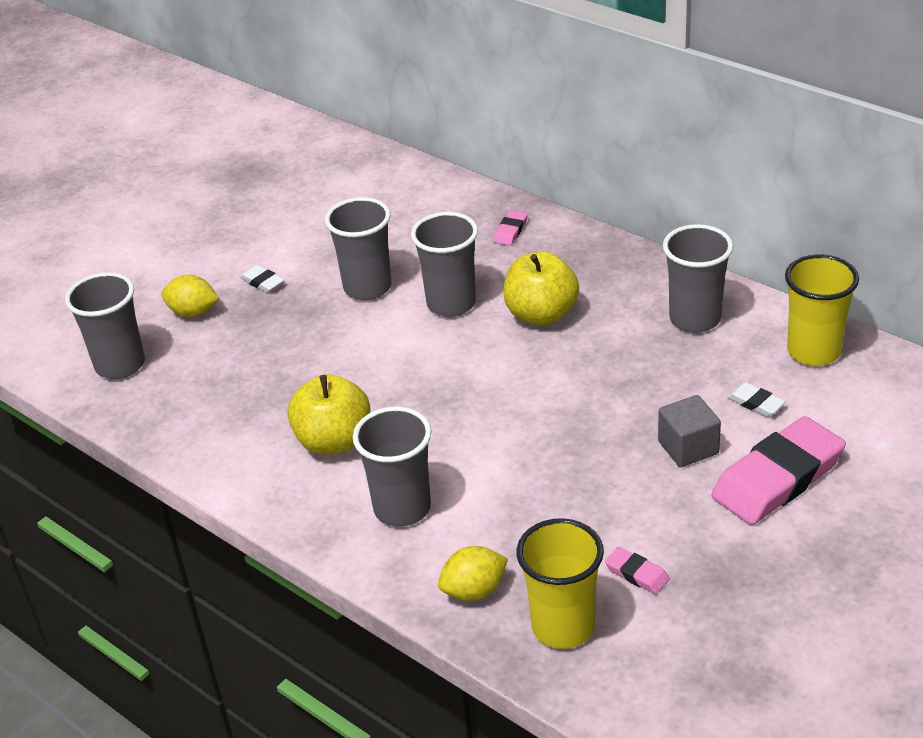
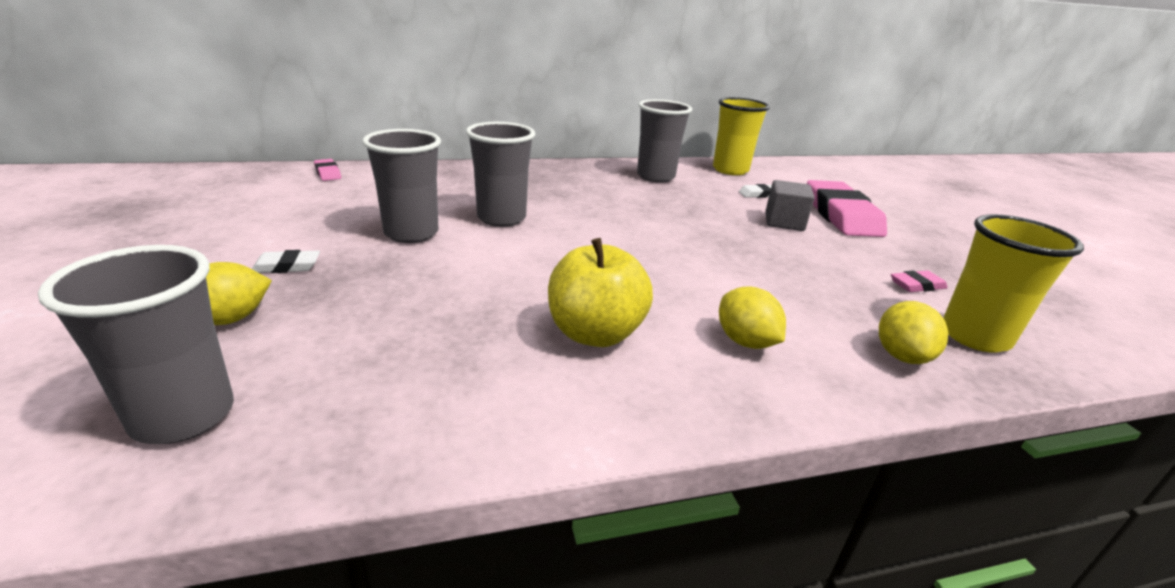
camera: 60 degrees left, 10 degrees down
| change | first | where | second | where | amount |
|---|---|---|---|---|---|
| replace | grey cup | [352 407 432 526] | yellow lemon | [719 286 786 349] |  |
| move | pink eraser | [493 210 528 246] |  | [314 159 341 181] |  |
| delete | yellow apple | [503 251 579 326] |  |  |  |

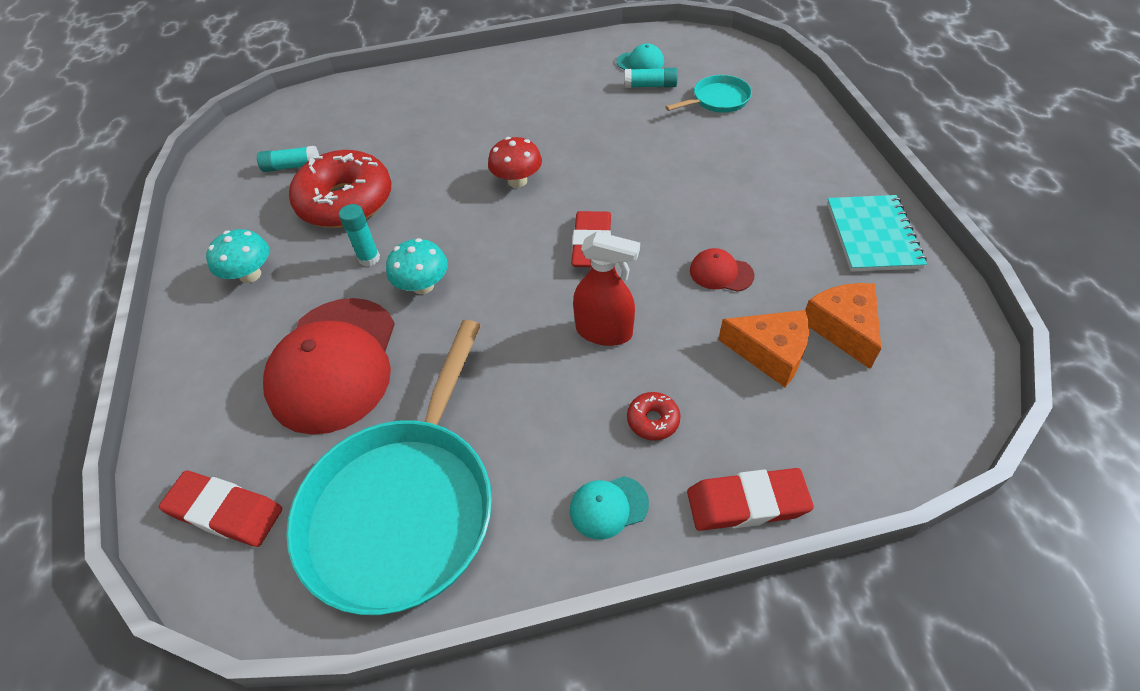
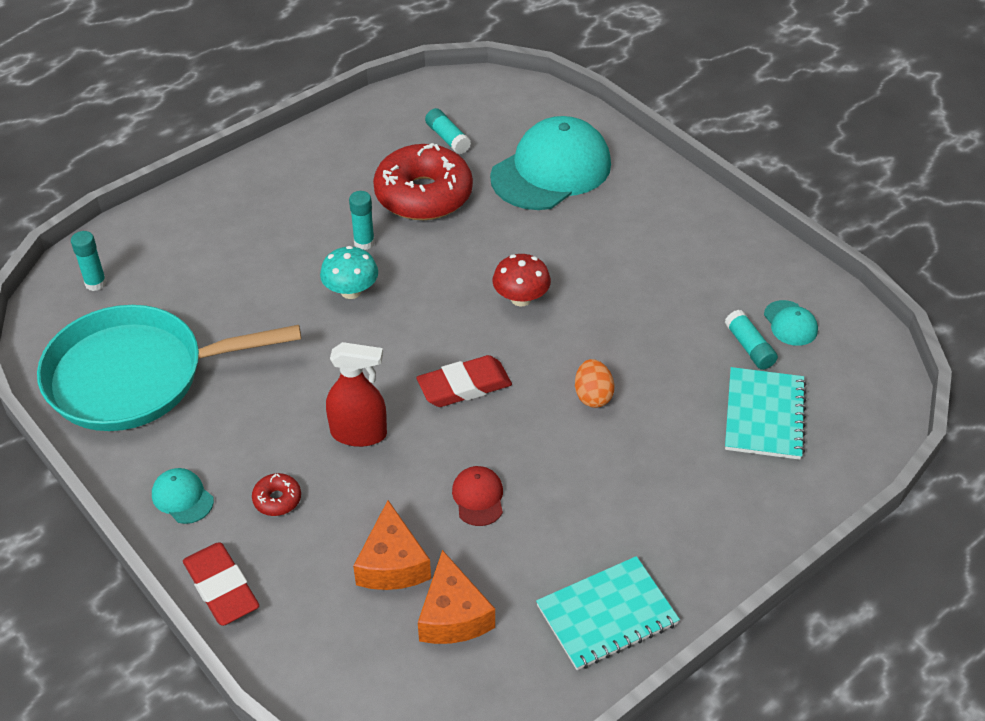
camera: 60 degrees right, 5 degrees down
| change | first | where | second | where | amount |
|---|---|---|---|---|---|
| replace | red eraser | [159 471 282 547] | turquoise glue stick | [71 231 107 291] |  |
| delete | turquoise mushroom | [206 229 269 283] |  |  |  |
| delete | red cap | [263 298 395 435] |  |  |  |
| rotate | red spray bottle | [573 232 640 346] |  | [326 342 387 447] | 75 degrees counterclockwise |
| replace | turquoise pan | [665 75 752 113] | turquoise notebook | [725 367 807 460] |  |
| rotate | orange cheese | [805 283 881 369] |  | [418 550 495 644] | 120 degrees clockwise |
| insert |  |  | turquoise cap | [490 116 611 210] |  |
| insert |  |  | orange egg | [575 359 615 408] |  |

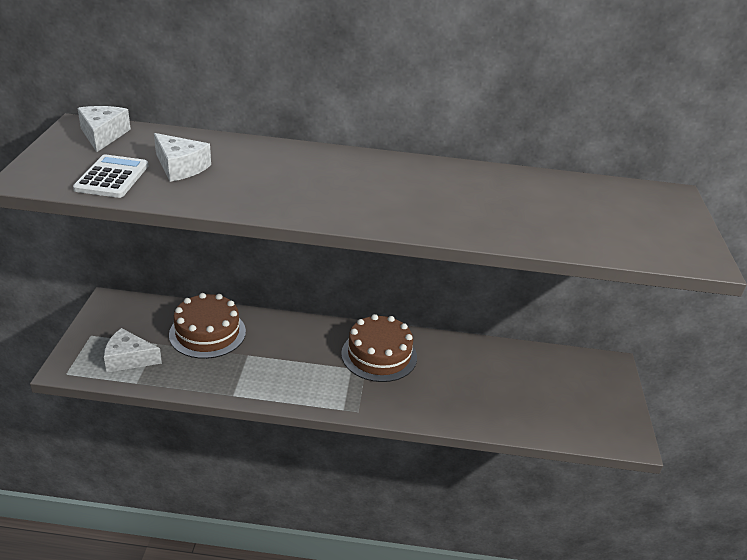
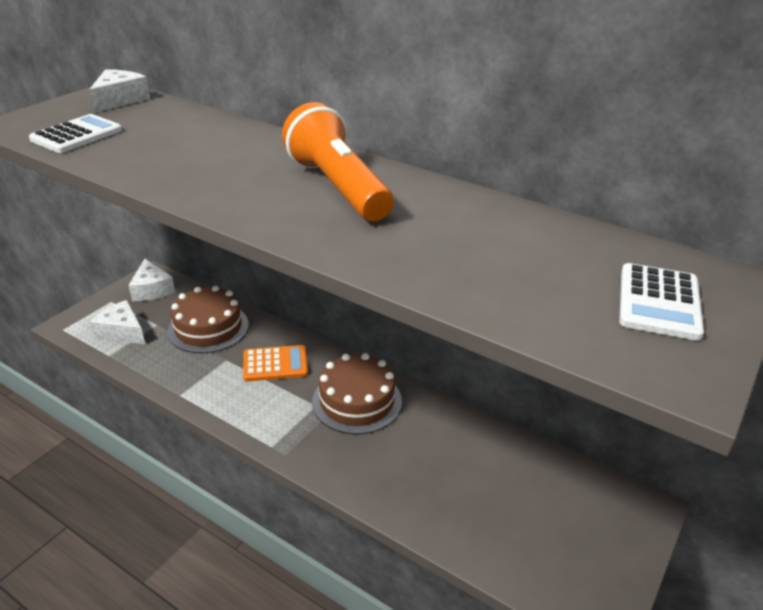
camera: 30 degrees right, 0 degrees up
| change | first | where | second | where | amount |
|---|---|---|---|---|---|
| move | white cheese | [154 133 211 182] |  | [128 258 175 301] |  |
| insert |  |  | orange calculator | [243 345 308 382] |  |
| insert |  |  | orange flashlight | [282 102 394 221] |  |
| insert |  |  | white calculator | [619 263 704 341] |  |

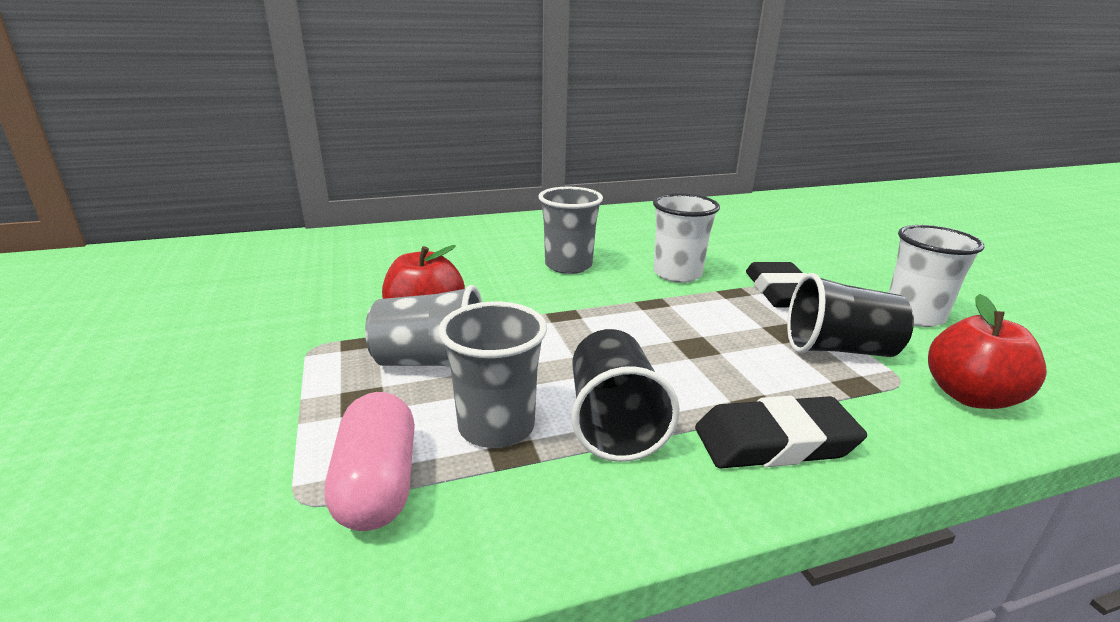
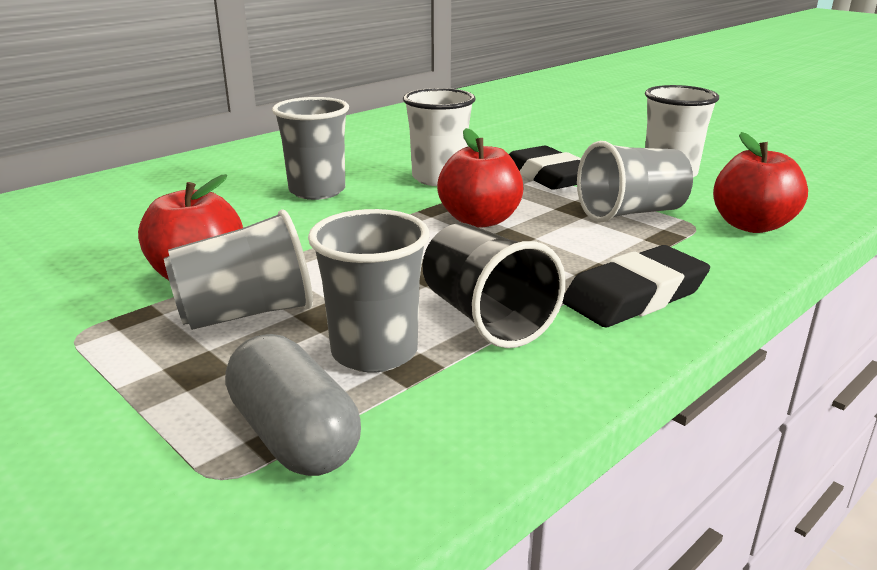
camera: 25 degrees left, 0 degrees up
| change | first | where | second | where | amount |
|---|---|---|---|---|---|
| recolor | pink capsule | [325 392 415 531] | grey capsule | [225 334 361 476] |  |
| recolor | black cup | [787 273 914 357] | grey cup | [577 141 693 222] |  |
| insert |  |  | red apple | [437 128 524 228] |  |

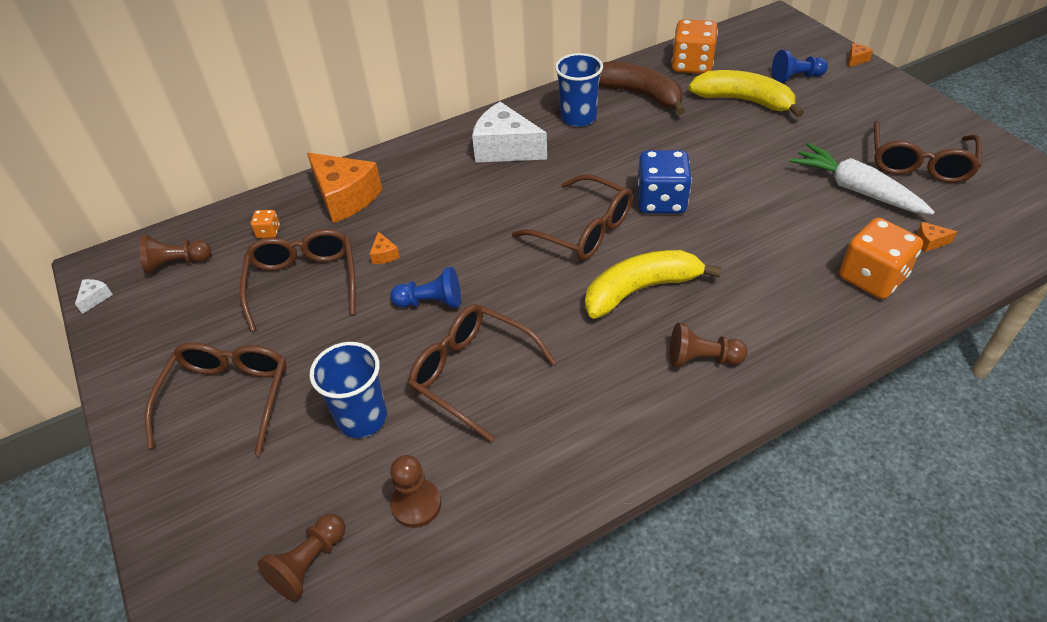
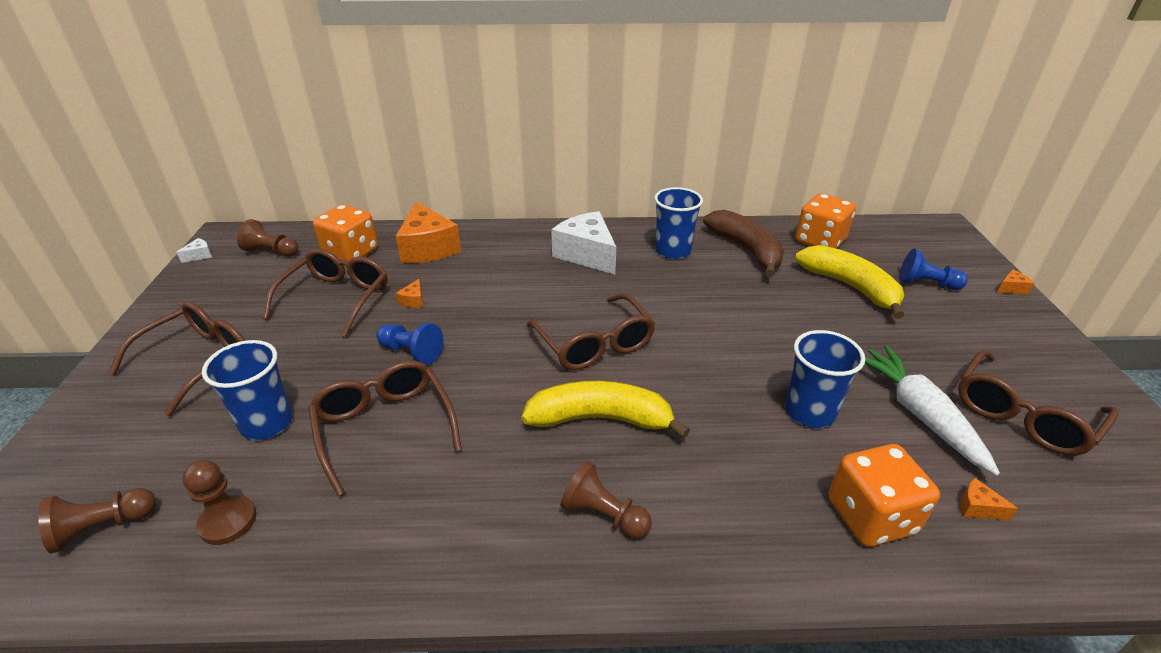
camera: 25 degrees right, 10 degrees down
| change | first | where | second | where | amount |
|---|---|---|---|---|---|
| resize | orange dice | [251 210 280 238] |  | [313 204 378 262] | x2.22 |
| delete | blue dice | [637 150 692 214] |  |  |  |
| insert |  |  | blue cup | [785 330 865 428] |  |

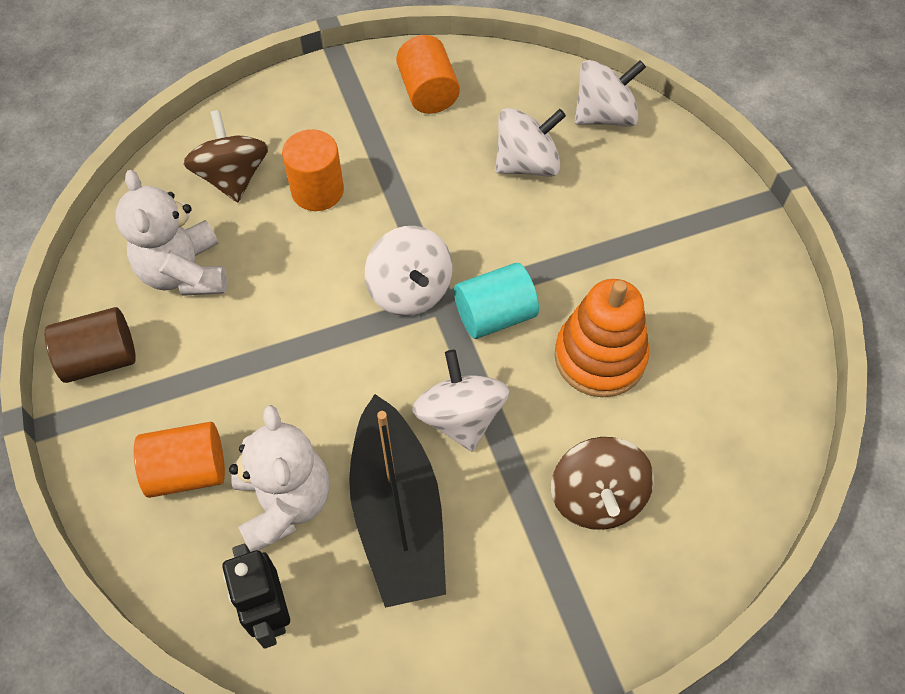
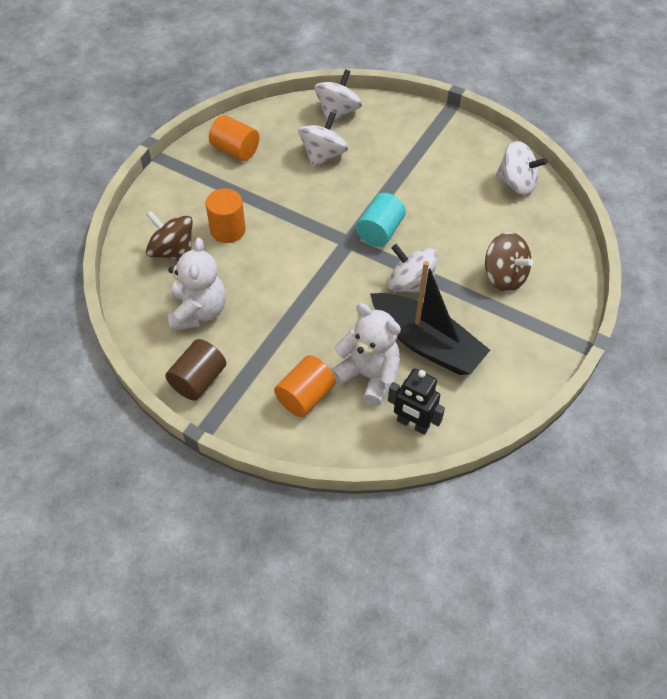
camera: 40 degrees left, 5 degrees down
| change | first | where | second | where | amount |
|---|---|---|---|---|---|
| rotate | white teddy bear | [115 170 227 296] |  | [167 238 226 331] | 120 degrees counterclockwise |
| move | white spinning top | [365 226 453 316] |  | [496 141 548 195] |  |
| delete | orange stacking toy | [554 279 649 397] |  |  |  |

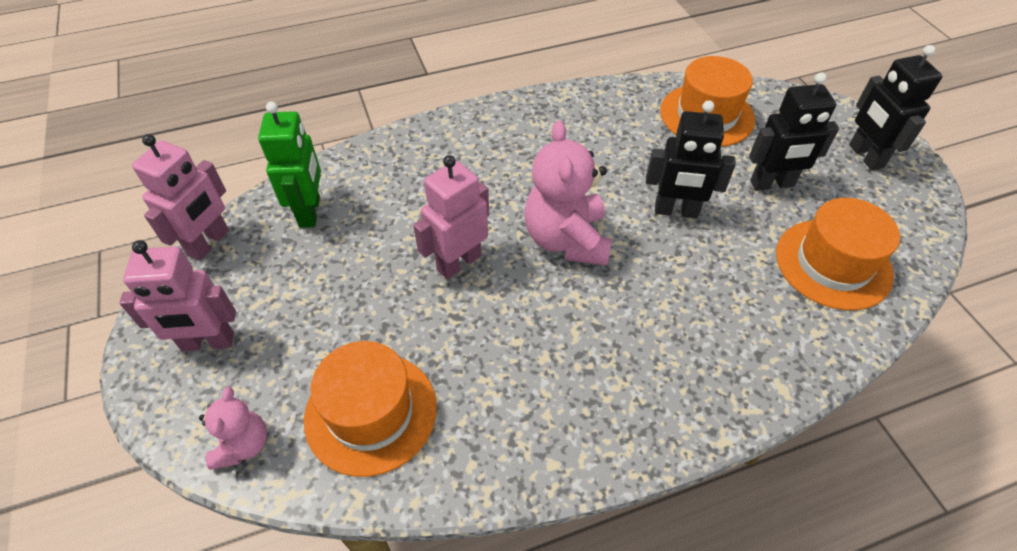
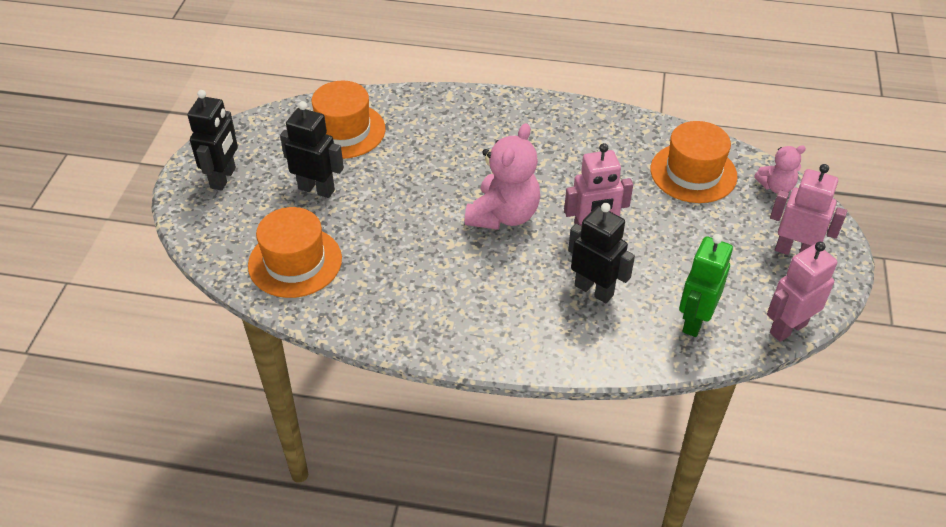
camera: 150 degrees left, 5 degrees down
| change | first | where | second | where | amount |
|---|---|---|---|---|---|
| rotate | pink teddy bear | [199 387 267 470] |  | [754 145 806 194] | 135 degrees counterclockwise |
| move | black robot | [646 100 736 218] |  | [568 203 635 303] |  |

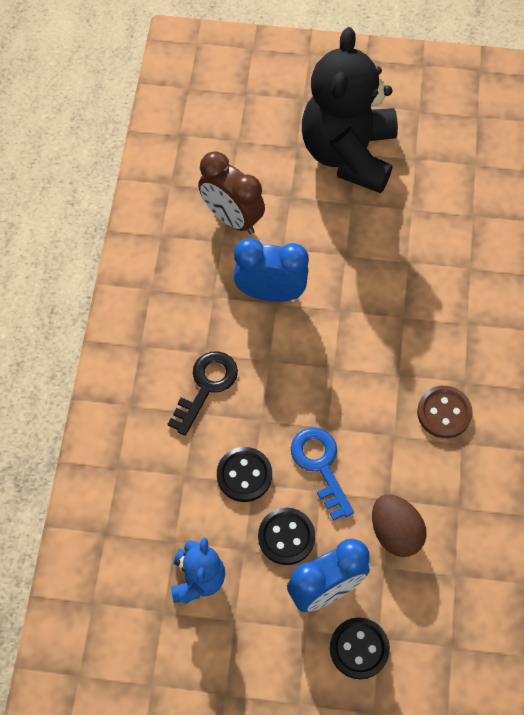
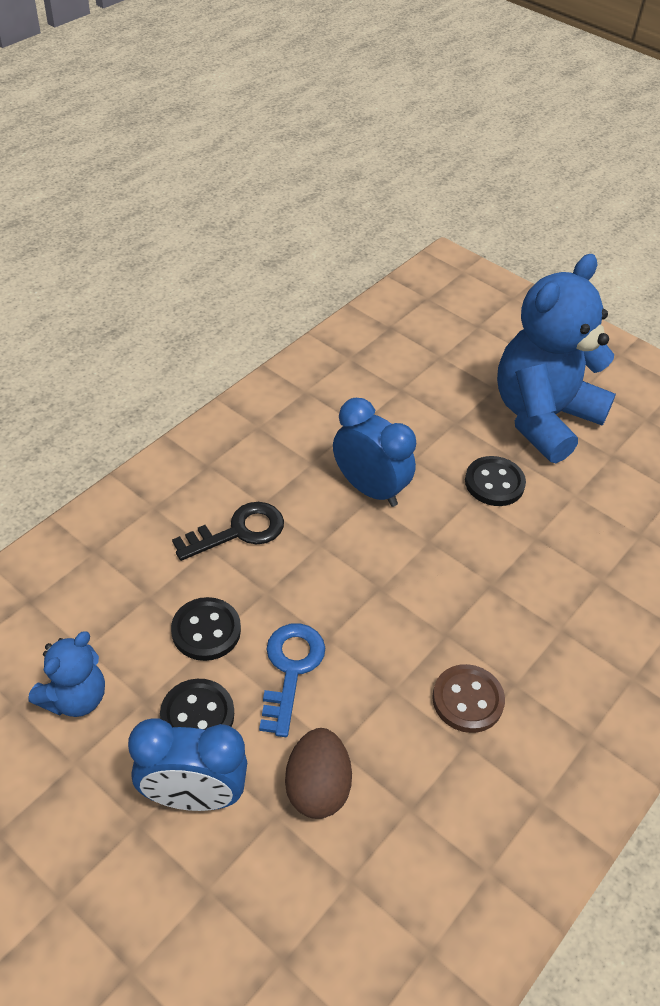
camera: 30 degrees right, 15 degrees down
| change | first | where | second | where | amount |
|---|---|---|---|---|---|
| delete | brown clock | [198 151 265 234] |  |  |  |
| recolor | black teddy bear | [302 27 398 193] | blue teddy bear | [497 254 616 463] |  |
| move | black button | [330 617 390 679] |  | [465 456 526 506] |  |

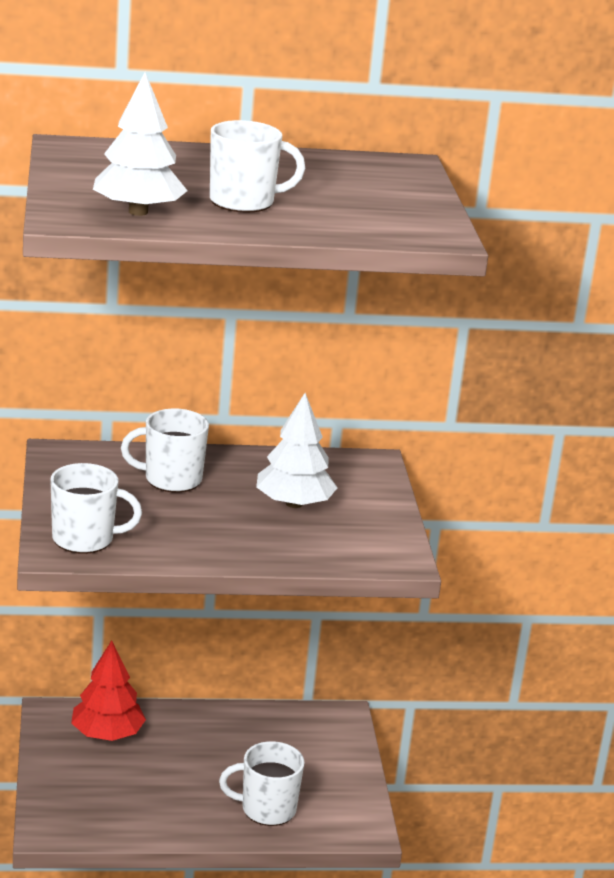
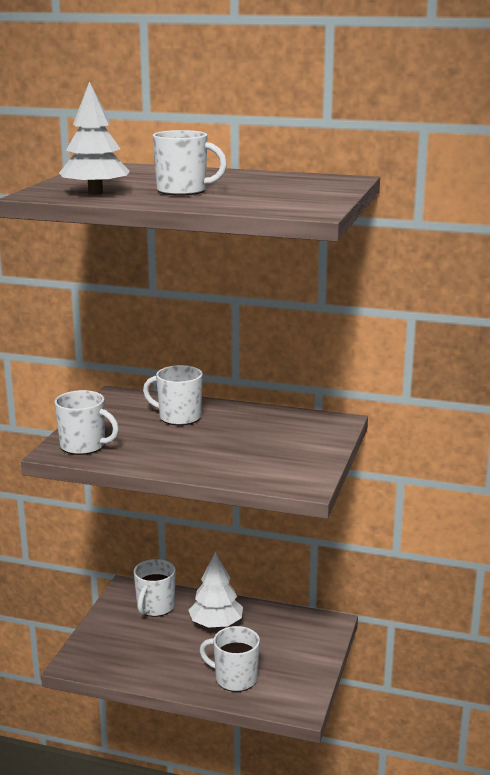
camera: 25 degrees right, 5 degrees down
| change | first | where | second | where | amount |
|---|---|---|---|---|---|
| replace | red tree | [71 640 146 741] | white mug | [134 559 176 617] |  |
| move | white tree | [256 393 337 508] |  | [188 552 243 628] |  |

